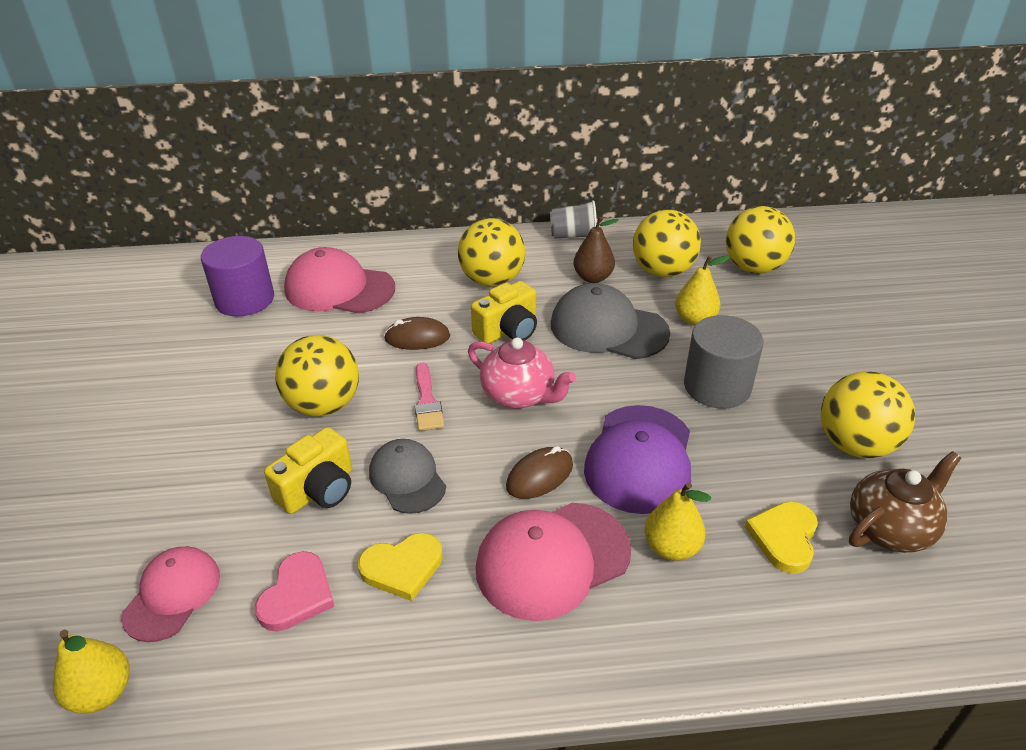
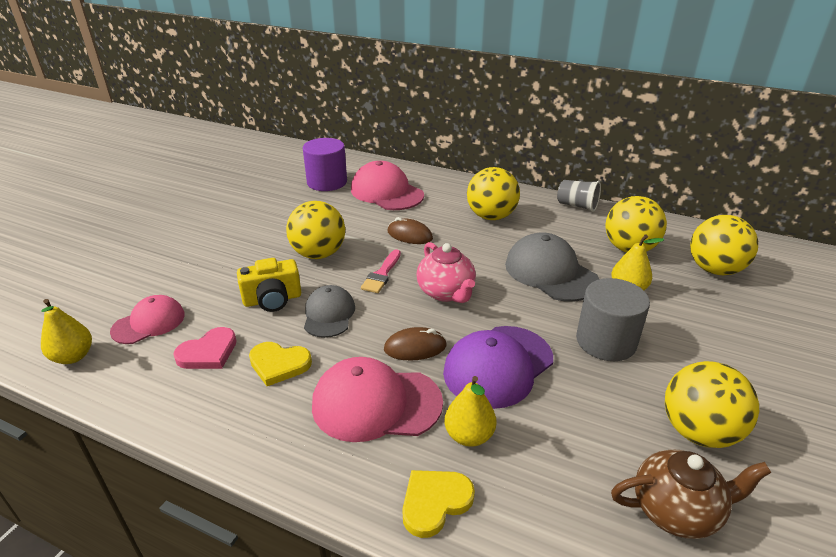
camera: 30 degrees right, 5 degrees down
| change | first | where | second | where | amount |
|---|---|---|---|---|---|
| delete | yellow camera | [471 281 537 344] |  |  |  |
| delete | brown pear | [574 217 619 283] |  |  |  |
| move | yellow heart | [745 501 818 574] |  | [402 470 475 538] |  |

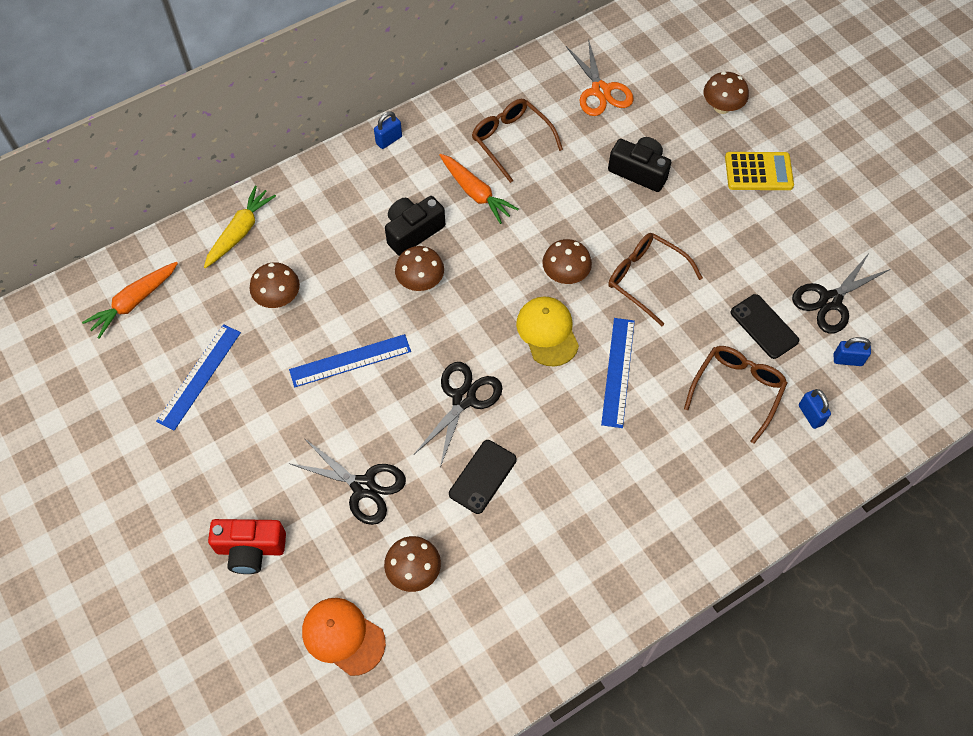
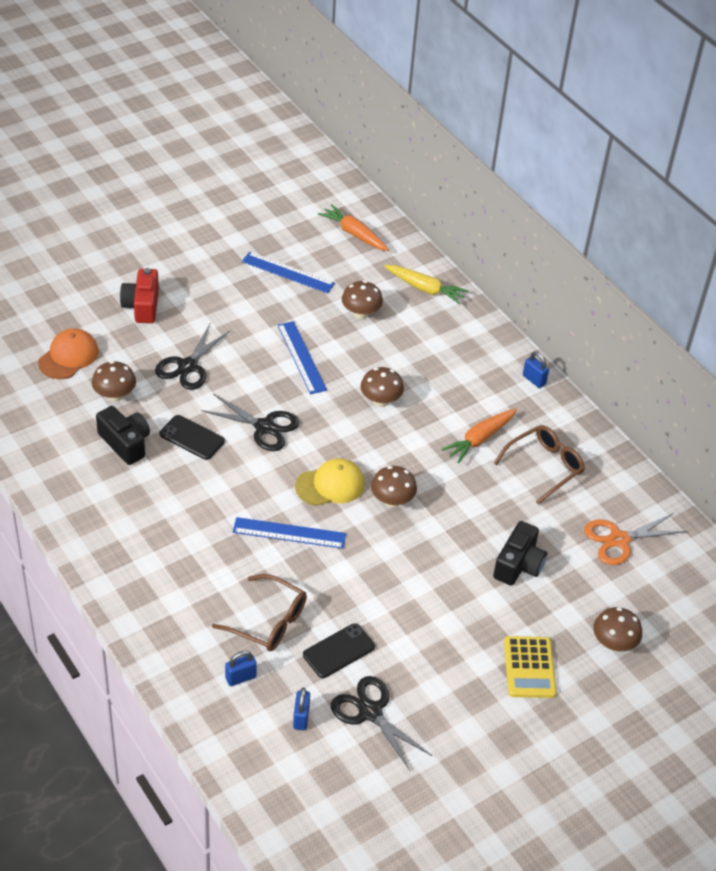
camera: 85 degrees right, 15 degrees down
| change | first | where | second | where | amount |
|---|---|---|---|---|---|
| move | black camera | [385 196 445 256] |  | [96 406 150 465] |  |
| delete | brown glasses | [608 233 703 326] |  |  |  |

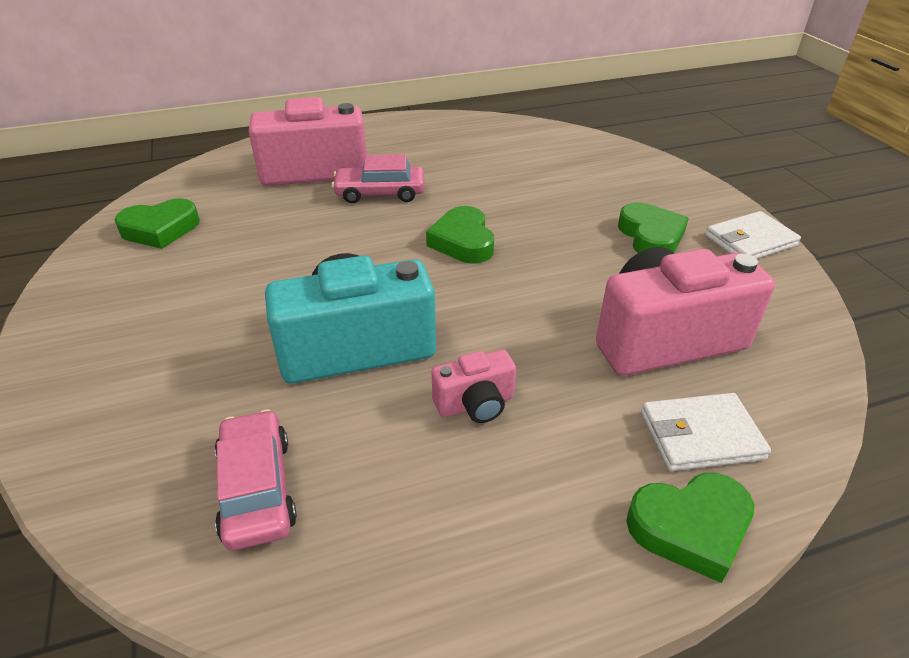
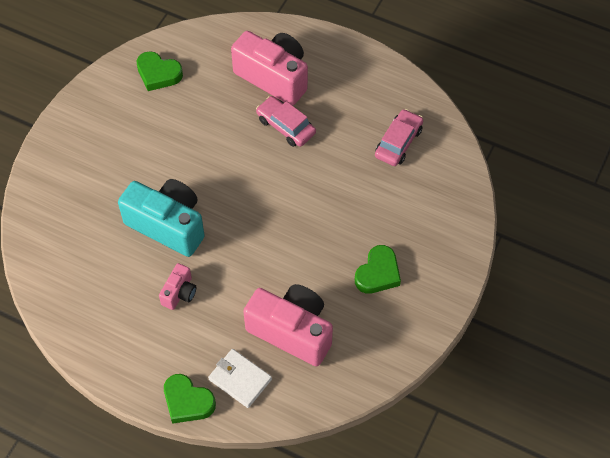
camera: 45 degrees right, 20 degrees up
| change | first | where | second | where | amount |
|---|---|---|---|---|---|
| move | pink car | [215 409 297 551] |  | [375 109 423 166] |  |
| delete | green heart | [426 206 494 263] |  |  |  |
| rotate | pink camera | [431 350 516 423] |  | [159 263 197 310] | 90 degrees counterclockwise |
| delete | white wallet | [705 211 801 259] |  |  |  |

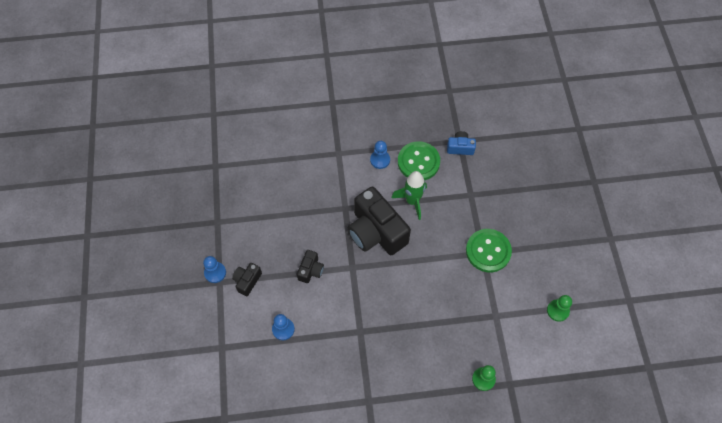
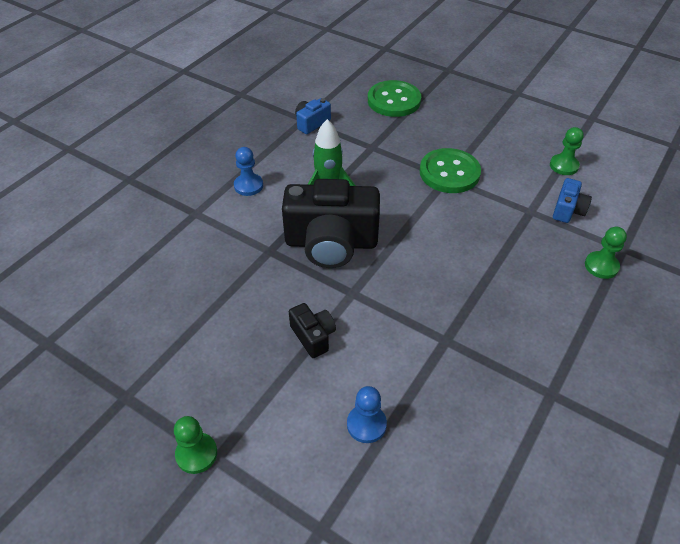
camera: 50 degrees left, 15 degrees down
| change | first | where | second | where | amount |
|---|---|---|---|---|---|
| recolor | blue pawn | [203 256 226 283] | green pawn | [174 416 217 474] |  |
| delete | black camera | [232 263 262 296] |  |  |  |
| move | green button | [398 141 440 180] |  | [368 80 421 117] |  |
| insert |  |  | blue camera | [553 178 592 223] |  |

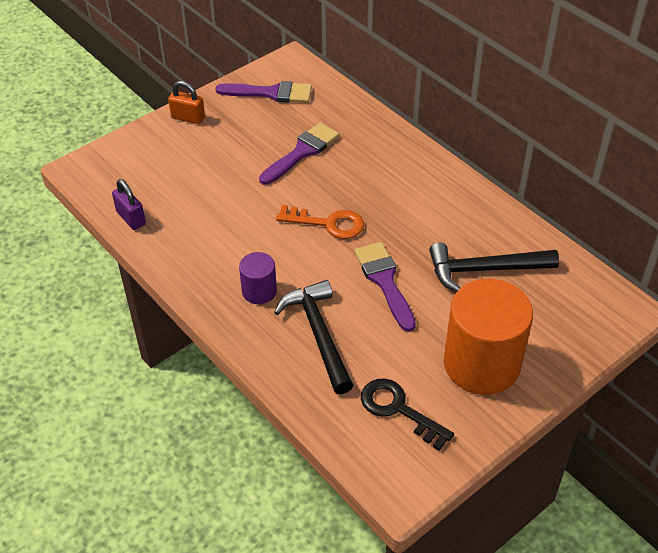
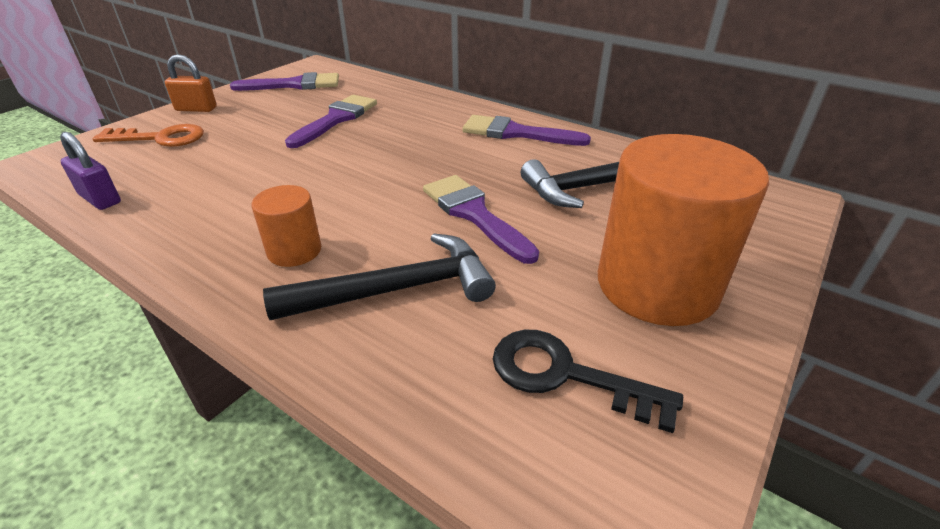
camera: 15 degrees left, 10 degrees down
| change | first | where | second | where | amount |
|---|---|---|---|---|---|
| recolor | purple cylinder | [239 252 277 304] | orange cylinder | [252 185 321 267] |  |
| rotate | black hammer | [274 280 353 394] |  | [263 233 496 320] | 105 degrees clockwise |
| move | orange key | [276 205 364 239] |  | [92 124 204 147] |  |
| insert |  |  | purple brush | [462 115 591 146] |  |

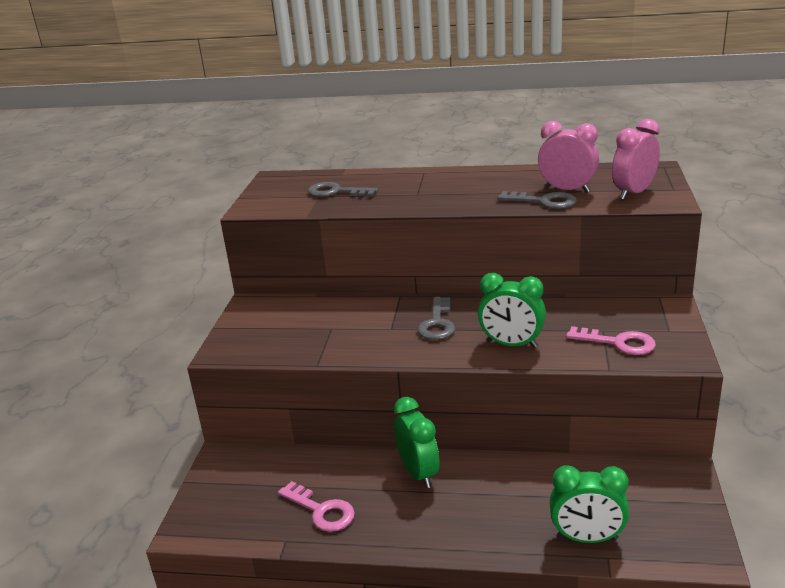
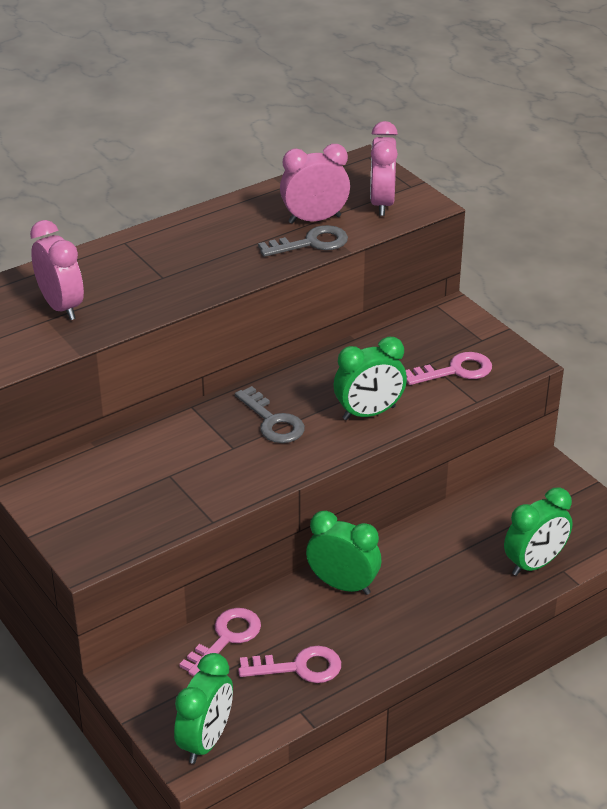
camera: 45 degrees left, 10 degrees up
| change | first | where | second | where | amount |
|---|---|---|---|---|---|
| replace | grey key | [308 182 378 197] | pink clock | [30 220 84 320] |  |
| insert |  |  | green clock | [174 653 233 764] |  |
| insert |  |  | pink key | [179 608 261 676] |  |

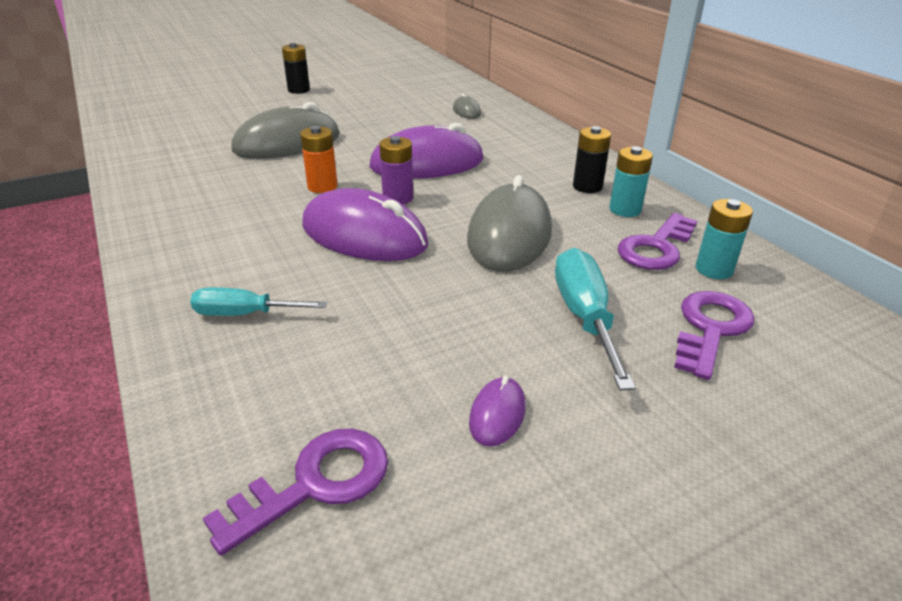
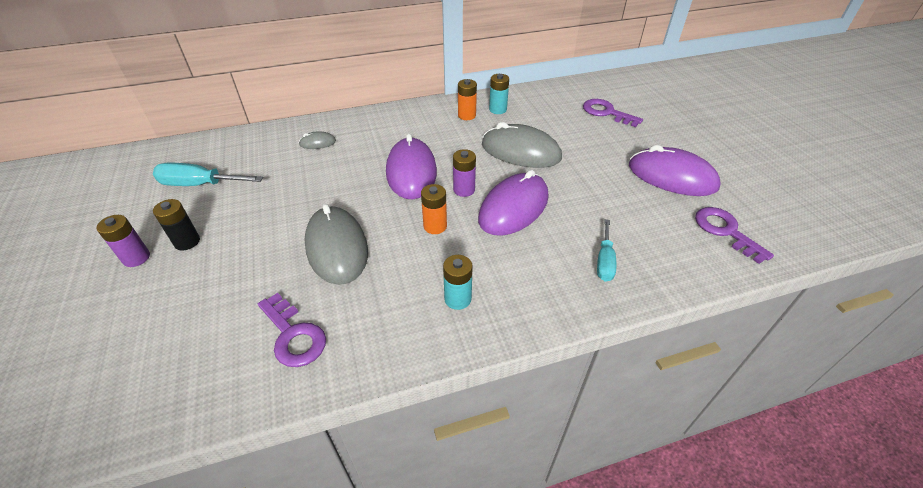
camera: 80 degrees left, 10 degrees up
| change | first | where | second | where | amount |
|---|---|---|---|---|---|
| resize | purple mouse | [469 376 526 447] |  | [629 145 721 196] | x2.25 |
| move | turquoise screwdriver | [555 248 636 391] |  | [153 163 263 186] |  |
| recolor | black battery | [573 126 611 193] | orange battery | [458 79 477 120] |  |
| move | purple key | [618 213 697 270] |  | [258 293 326 367] |  |
| move | turquoise battery | [696 199 753 279] |  | [443 255 473 310] |  |
| insert |  |  | purple battery | [96 215 150 267] |  |

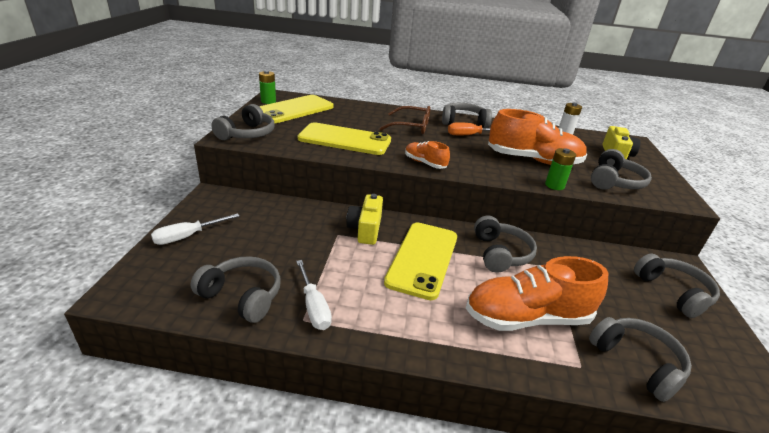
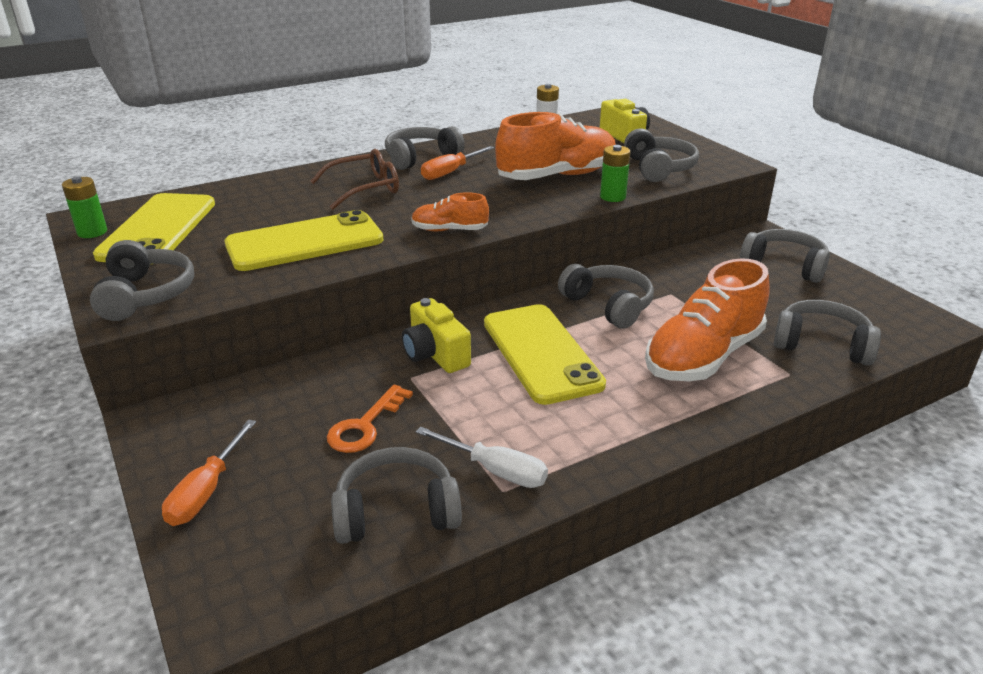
camera: 35 degrees left, 0 degrees up
| change | first | where | second | where | amount |
|---|---|---|---|---|---|
| recolor | white screwdriver | [151 213 239 245] | orange screwdriver | [162 419 256 526] |  |
| insert |  |  | orange key | [327 384 413 453] |  |

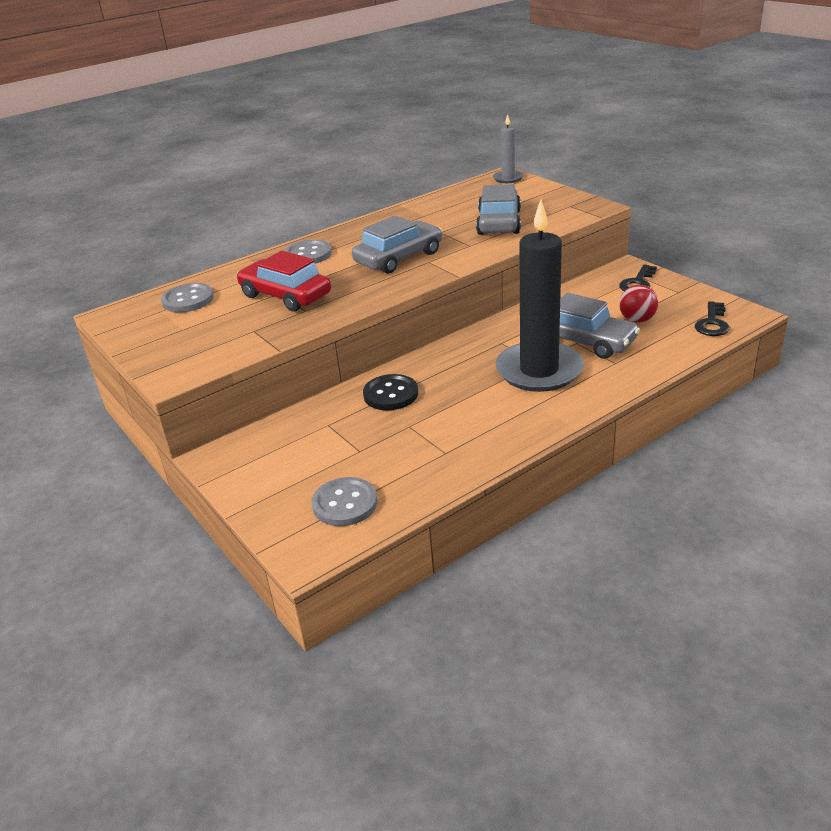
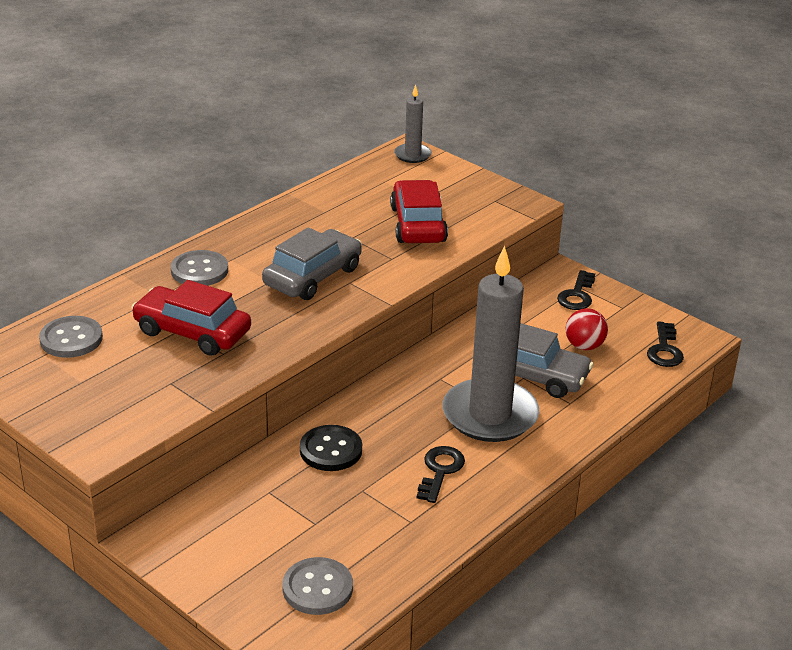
camera: 15 degrees left, 0 degrees up
| change | first | where | second | where | amount |
|---|---|---|---|---|---|
| recolor | grey car | [476 184 521 235] | red car | [390 180 448 243] |  |
| recolor | black candle | [495 200 584 392] | grey candle | [442 246 539 442] |  |
| insert |  |  | black key | [417 446 465 503] |  |

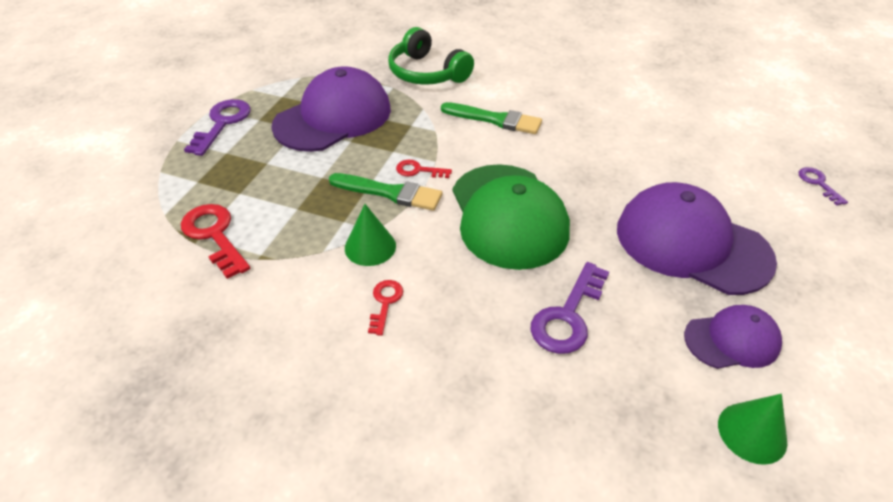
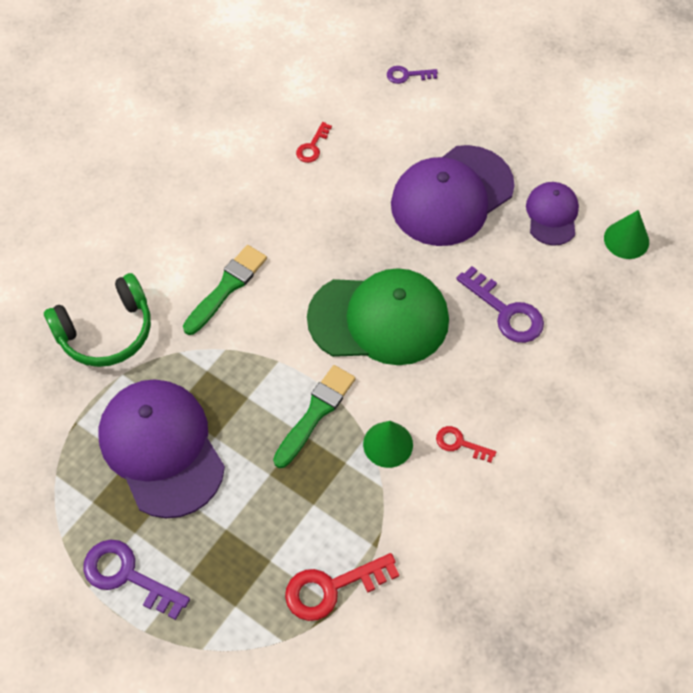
camera: 75 degrees left, 15 degrees up
| change | first | where | second | where | amount |
|---|---|---|---|---|---|
| move | red key | [396 160 452 178] |  | [296 122 332 163] |  |

